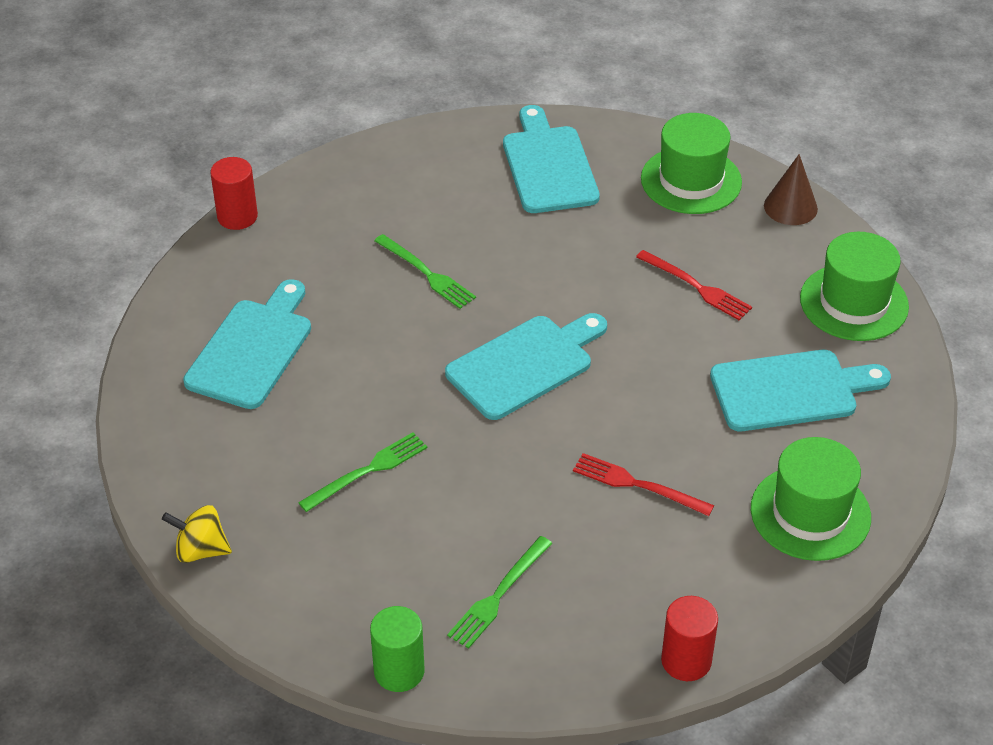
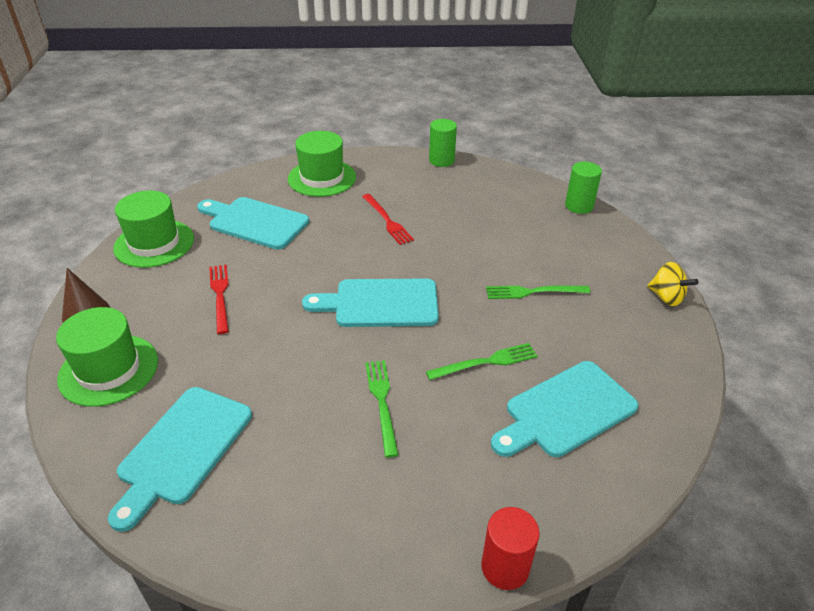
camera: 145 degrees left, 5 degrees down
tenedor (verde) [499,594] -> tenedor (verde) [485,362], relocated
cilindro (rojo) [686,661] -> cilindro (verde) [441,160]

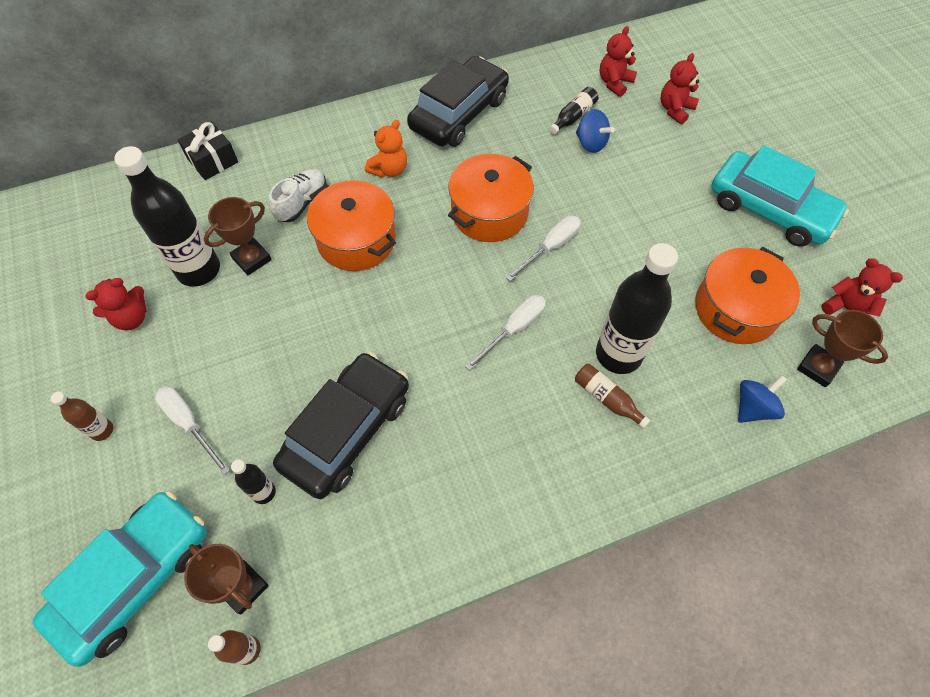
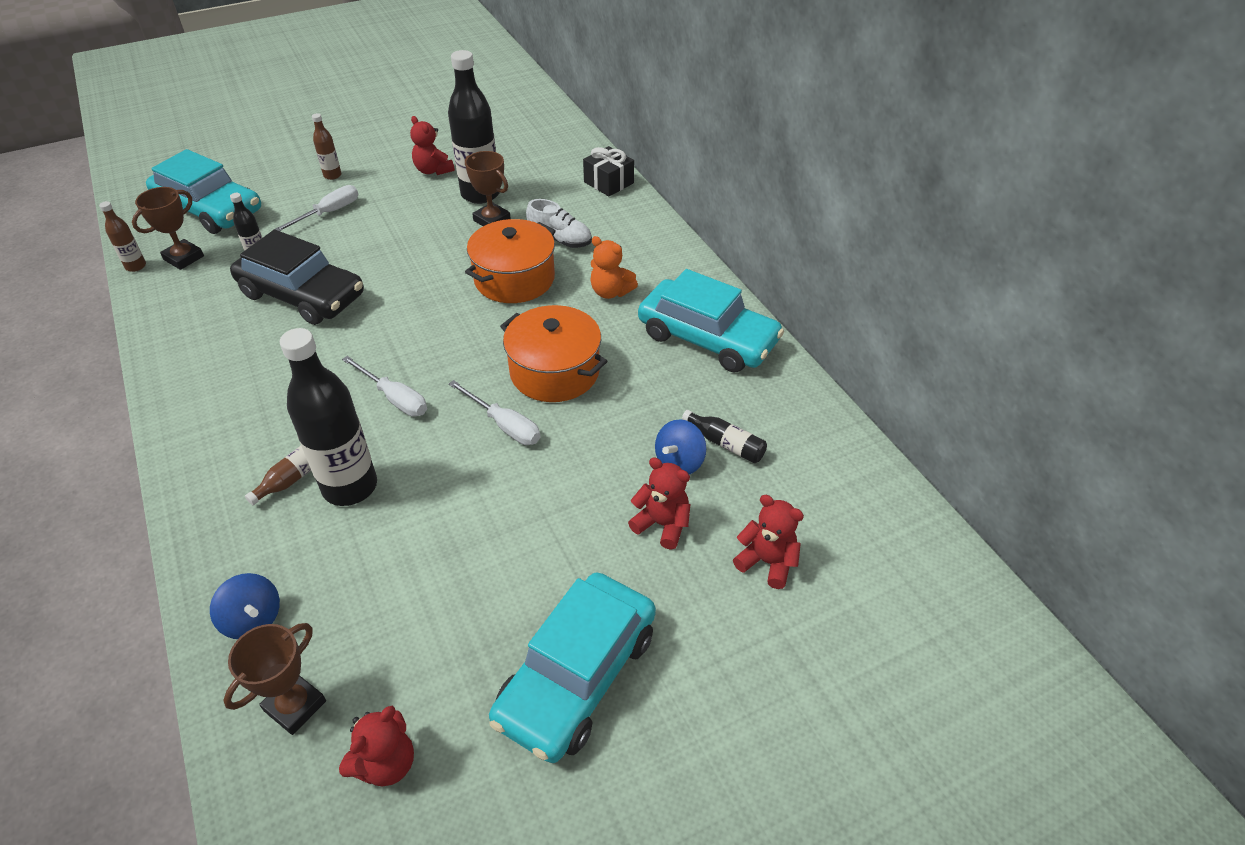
camera: 85 degrees right, 15 degrees down
olla (naranja) [736,309] -> none
osito (rojo) [614,83] -> osito (rojo) [662,524], relocated
coche (negro) [459,113] -> coche (turquesa) [707,338]

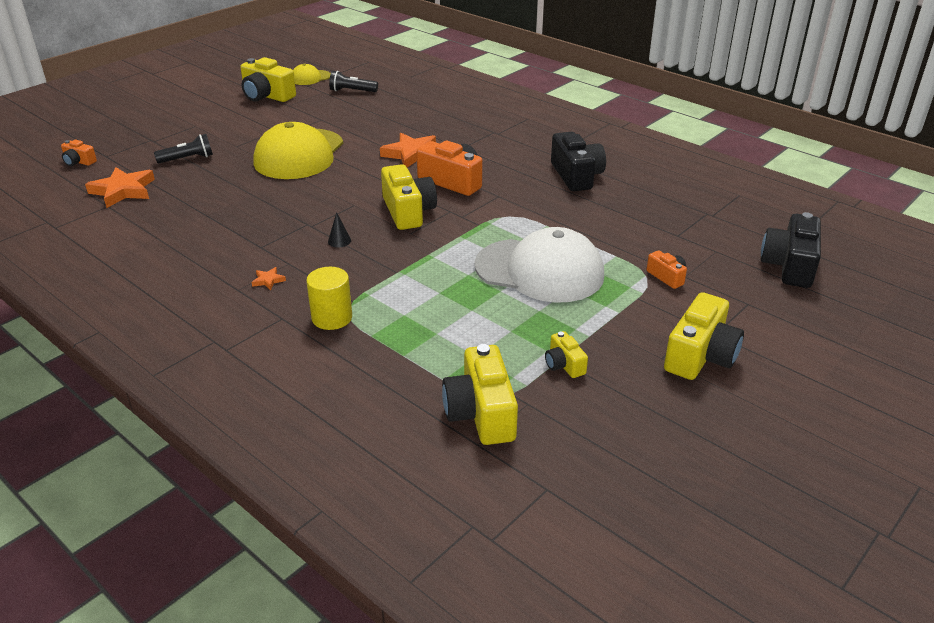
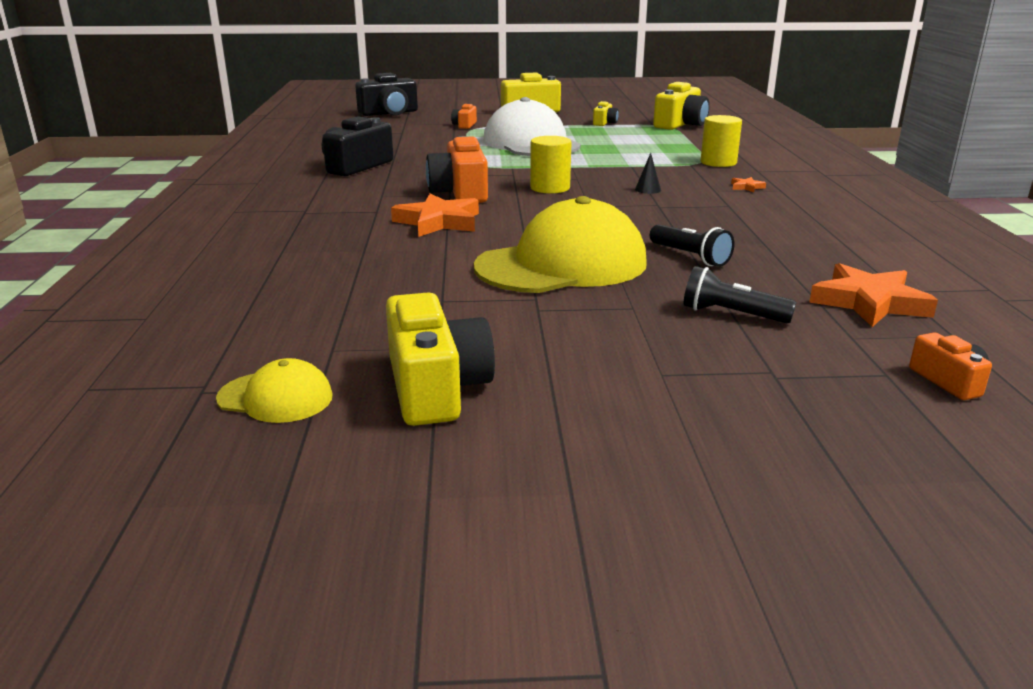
camera: 135 degrees left, 10 degrees down
lámpara de mano (negro) [352,91] -> lámpara de mano (negro) [690,257], relocated
cámara (amarillo) [408,211] -> cilindro (amarillo) [550,188]

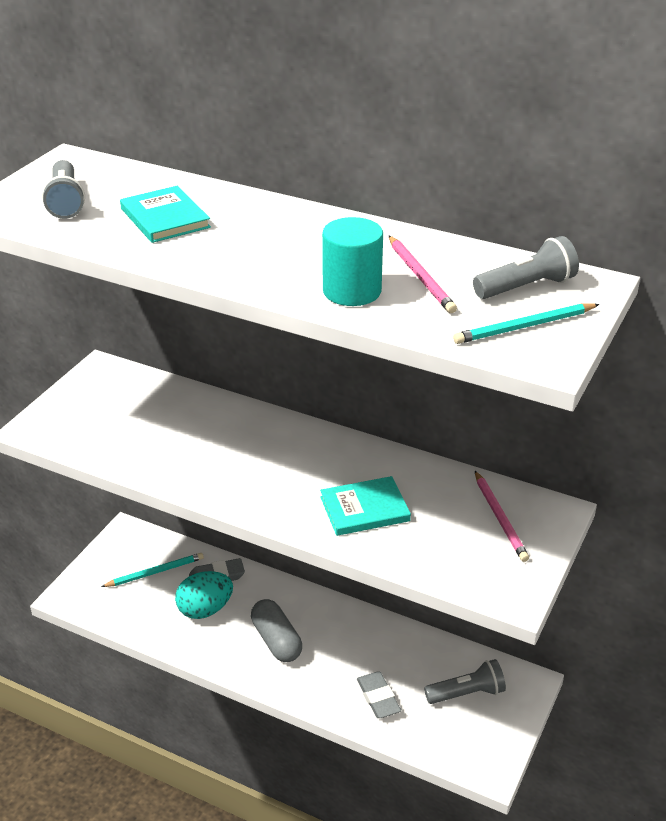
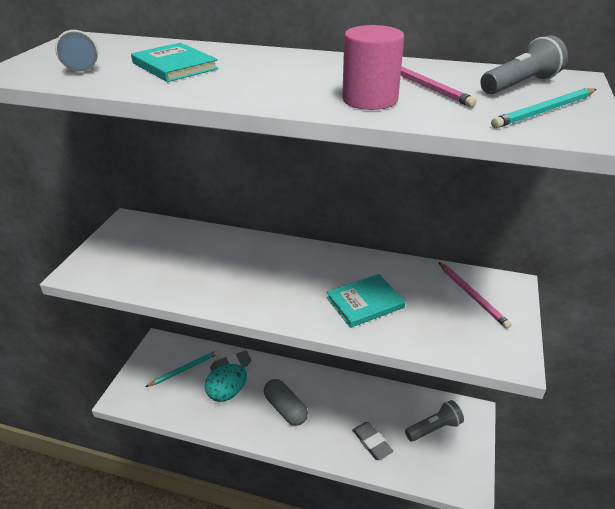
camera: 10 degrees left, 0 degrees up
cilindro (turquesa) [352,291] -> cilindro (rosa) [370,100]

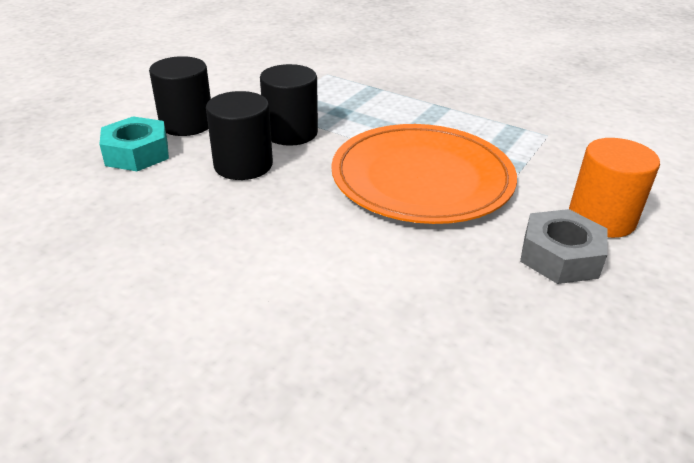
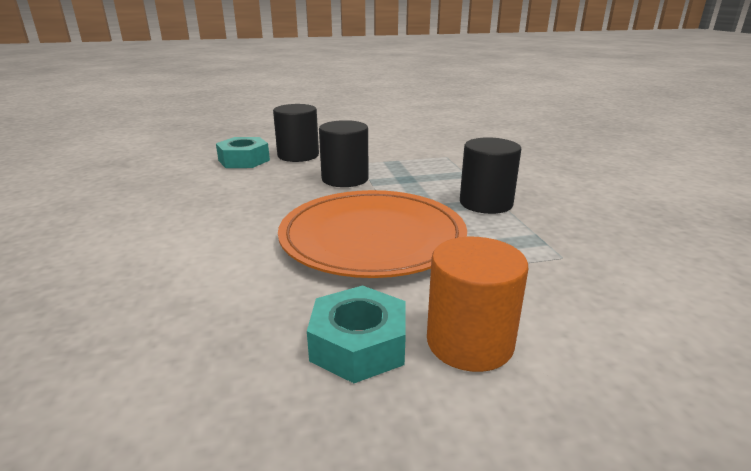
camera: 45 degrees right, 10 degrees down
cilindro (negro) [243,165] -> cilindro (negro) [486,203], relocated
tuerca (gris) [560,256] -> tuerca (turquesa) [358,344]

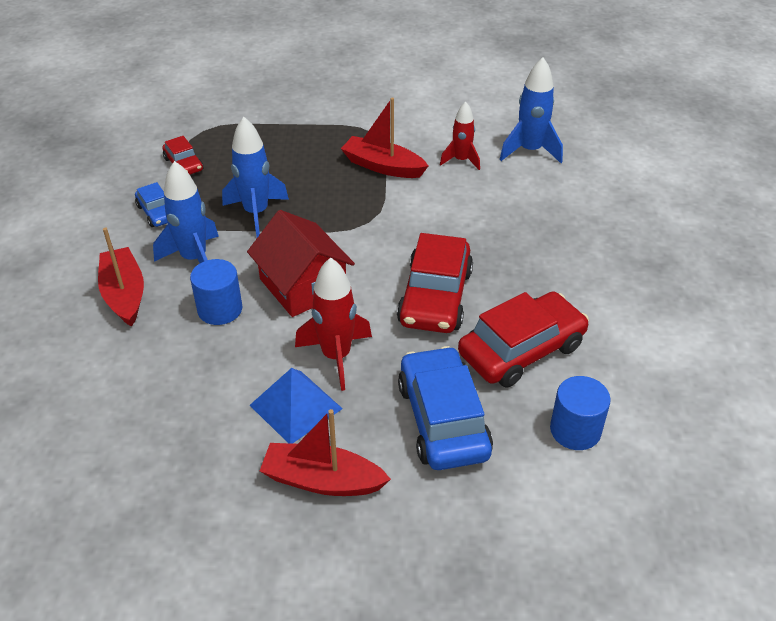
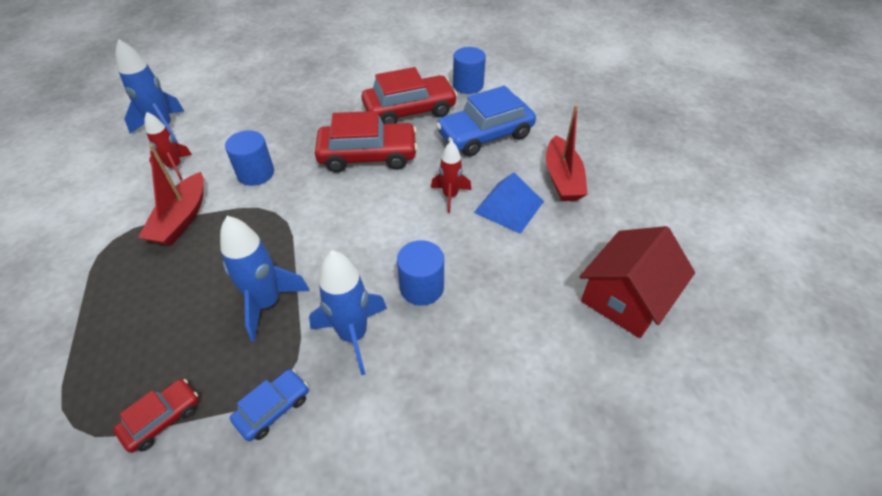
camera: 105 degrees left, 5 degrees up
barco (rojo) [124,294] -> none
none -> cilindro (azul) [256,173]
casa (rojo) [303,286] -> casa (rojo) [626,297], relocated
coche (rojo) [521,350] -> coche (rojo) [409,110], 120 degrees clockwise
cohete (rojo) [336,356] -> cohete (rojo) [450,196], x0.65

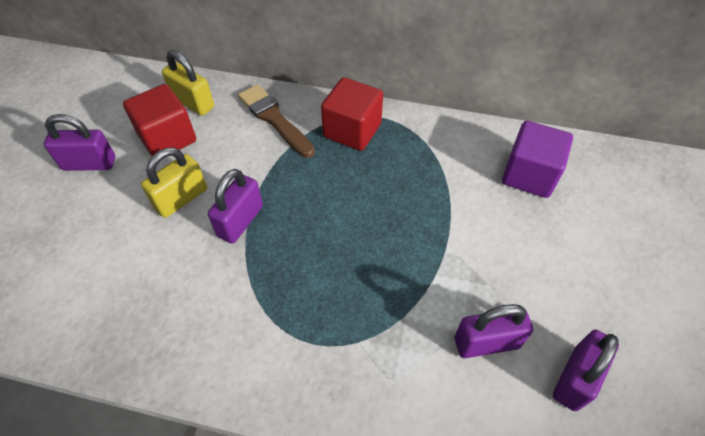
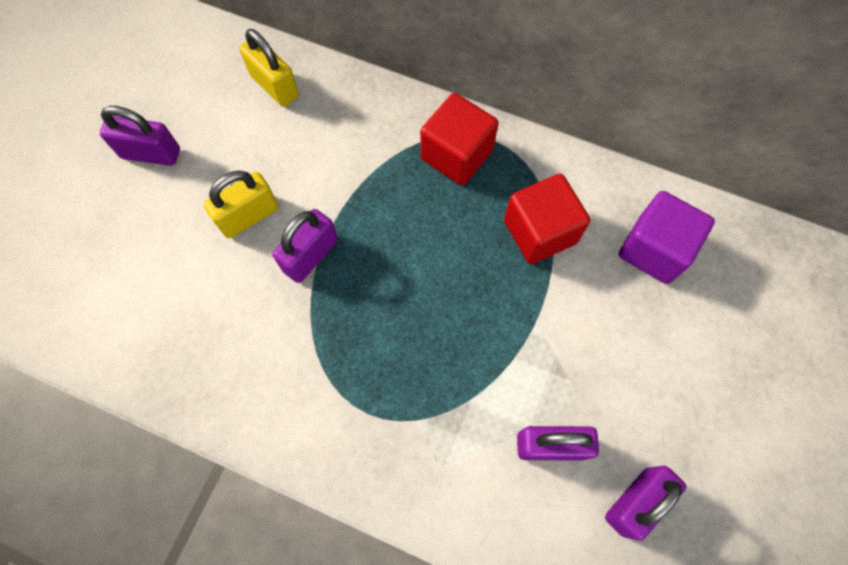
camera: 10 degrees right, 15 degrees up
pincel (marrón) [274,119] -> none
cubo (rojo) [167,138] -> cubo (rojo) [539,232], relocated

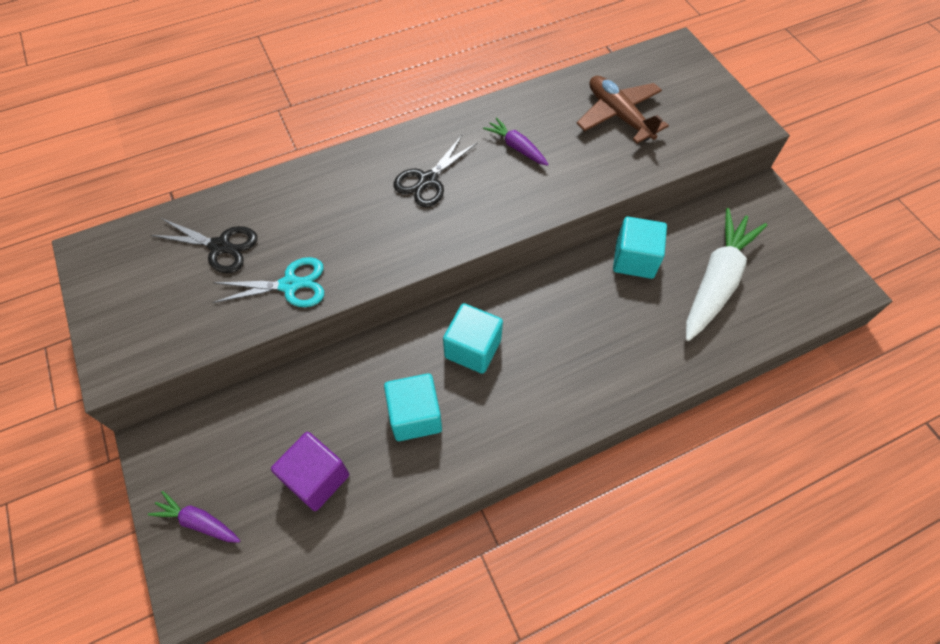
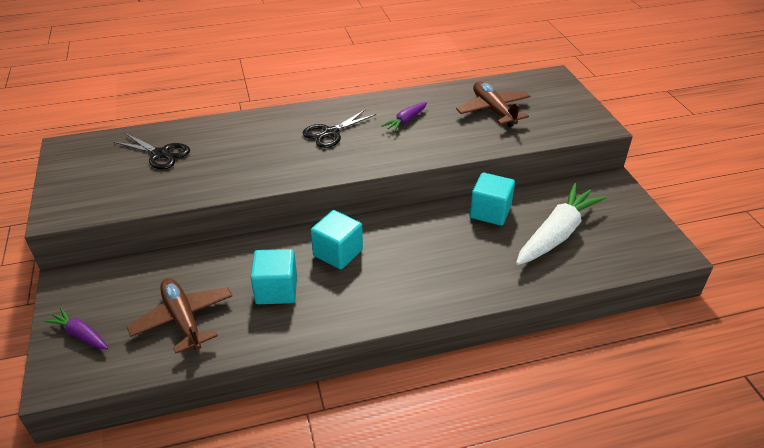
camera: 10 degrees right, 20 degrees down
tijeras (turquesa) [290,285] -> none
cubo (morado) [316,478] -> avión (marrón) [183,319]
zanahoria (morado) [516,147] -> zanahoria (morado) [406,121], 105 degrees counterclockwise

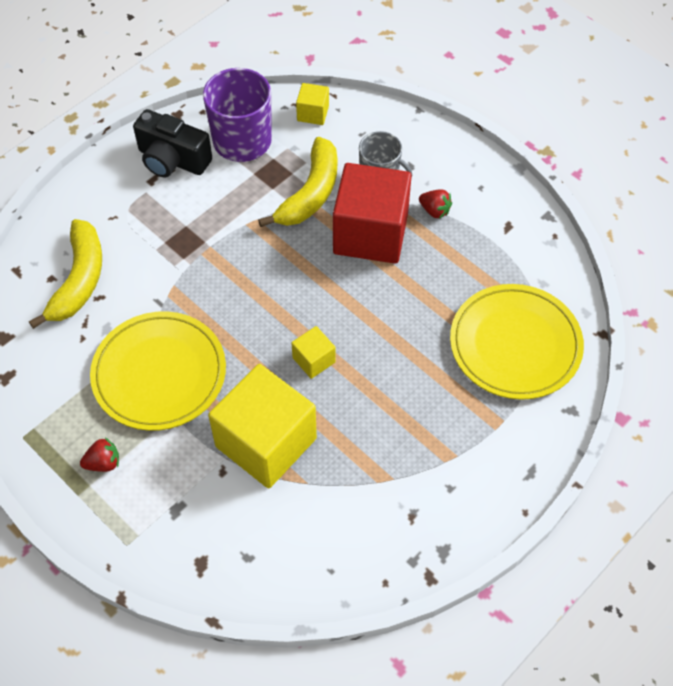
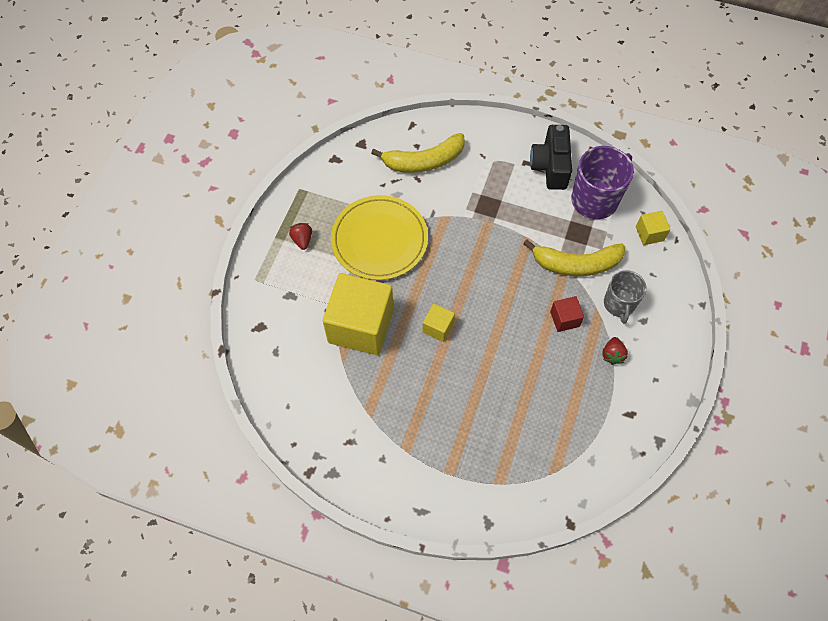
camera: 65 degrees right, 5 degrees up
plato (amarillo) [515,345] -> none
fresa (rojo) [103,463] -> fresa (rojo) [302,240], 150 degrees counterclockwise
cubo (rojo) [370,233] -> cubo (rojo) [564,319], x0.45

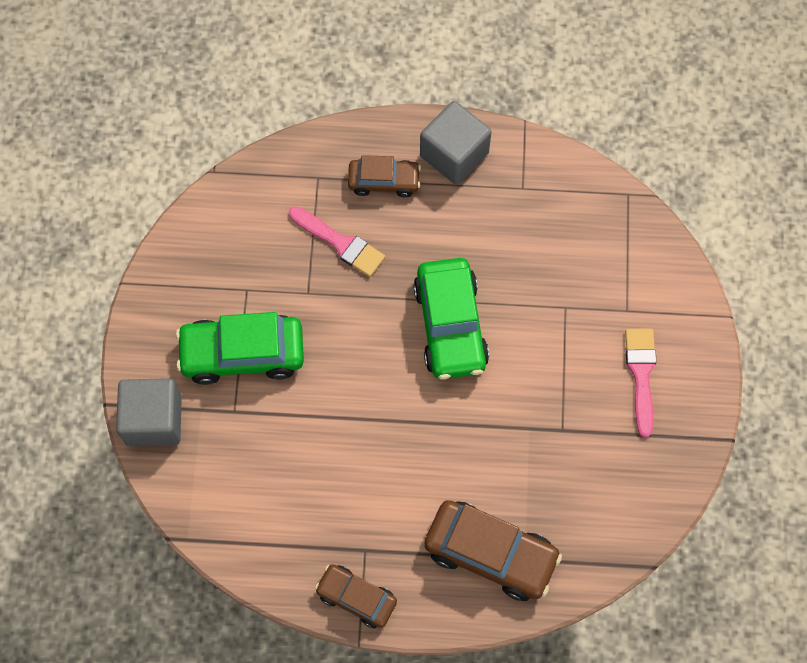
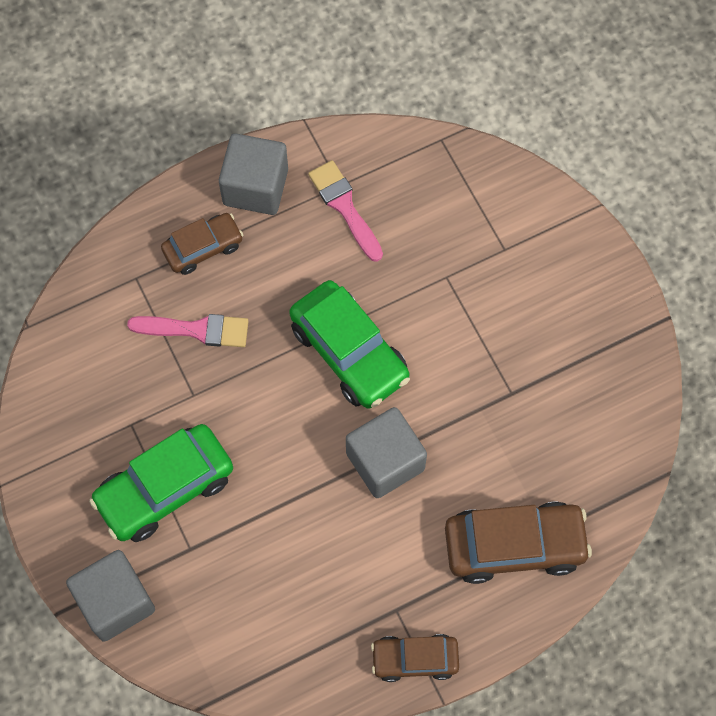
camera: 30 degrees left, 0 degrees up
none -> cubo (gris) [385,461]
pincel (rosa) [641,375] -> pincel (rosa) [345,207], relocated

